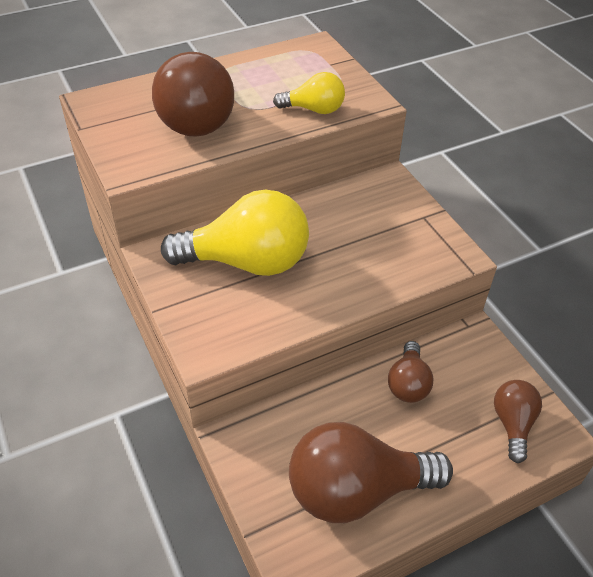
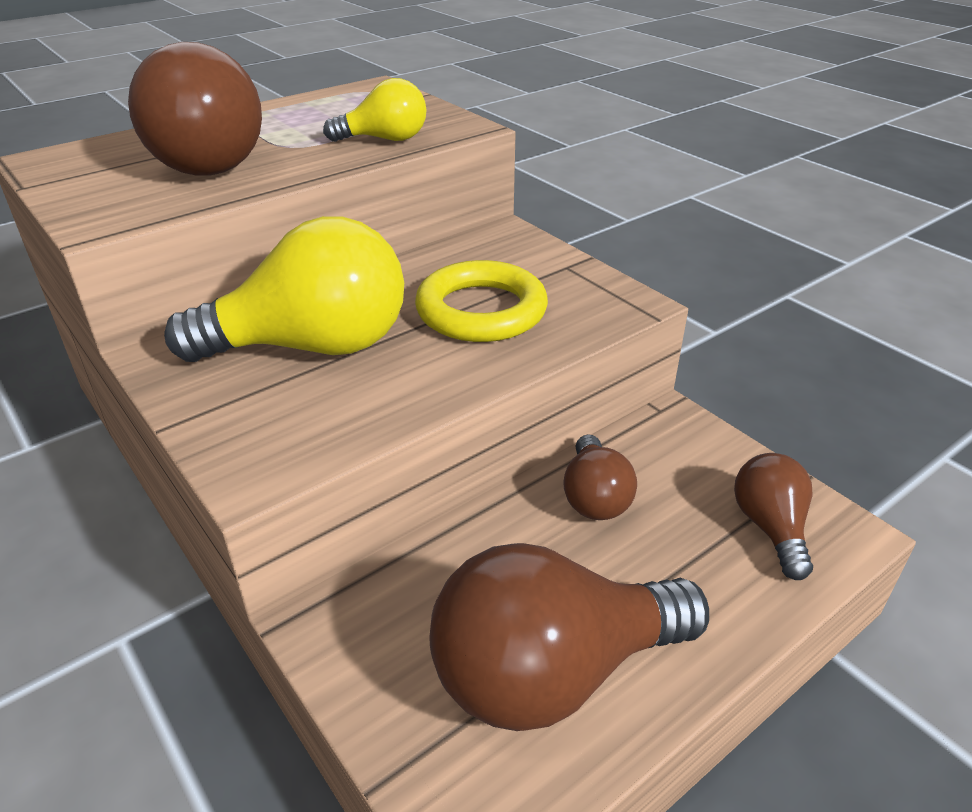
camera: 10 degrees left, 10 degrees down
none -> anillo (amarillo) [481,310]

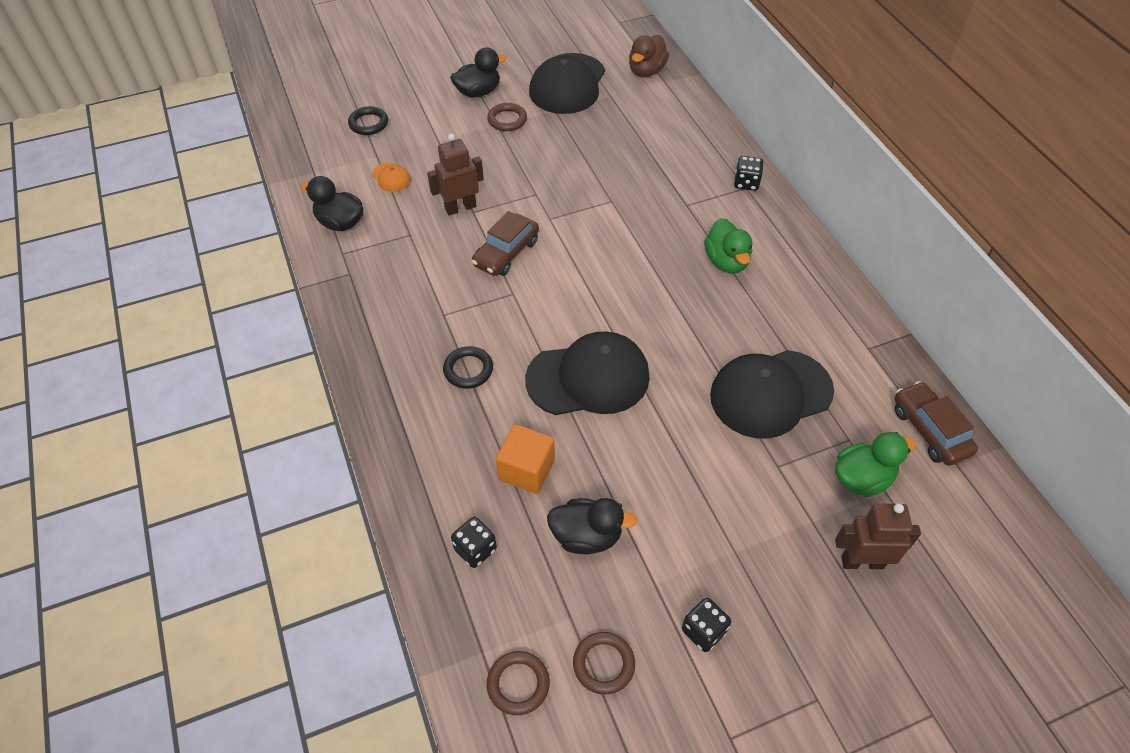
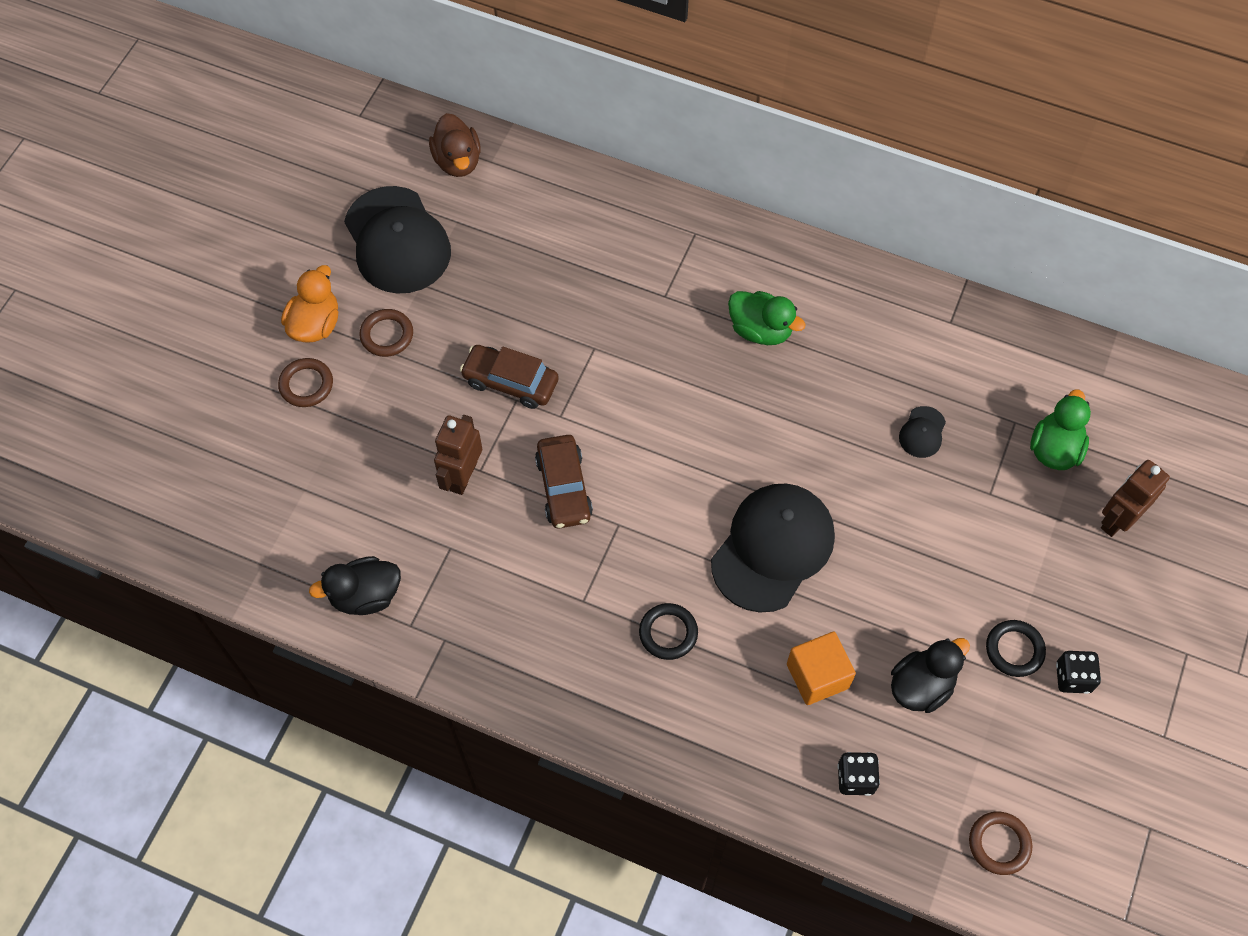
camera: 45 degrees left, 10 degrees up
gorra (naranja) [391,177] -> none
dado (negro) [746,183] -> none
anillo (negro) [368,123] -> anillo (negro) [1014,650], relocated
anillo (marrón) [603,664] -> anillo (marrón) [306,385], relocated
coche (marrón) [929,430] -> coche (marrón) [510,382], relocated
pato (negro) [478,92] -> pato (naranja) [315,324]
gorra (negro) [770,394] -> gorra (negro) [922,432], x0.42

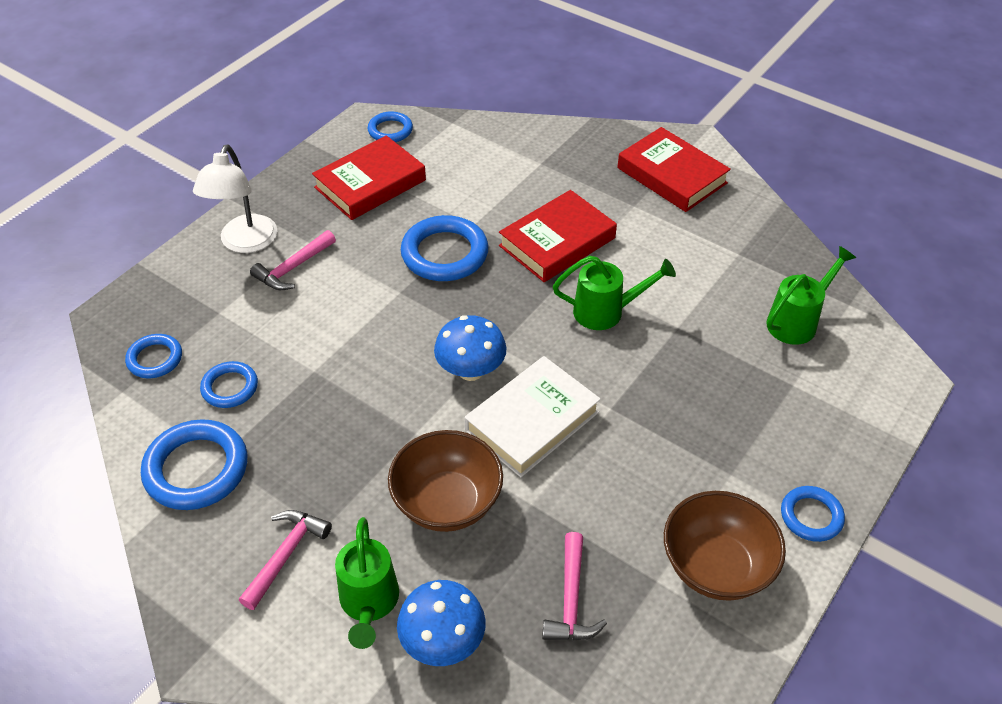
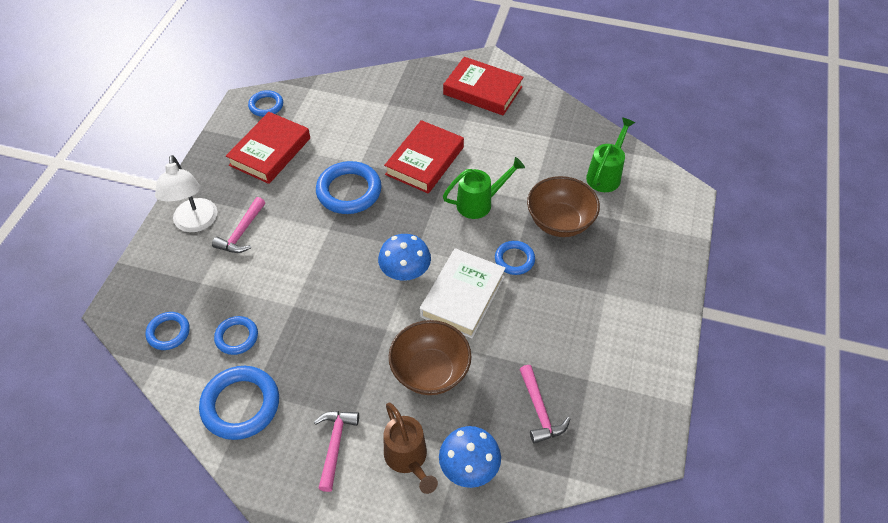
camera: 20 degrees left, 5 degrees up
cuenco (marrón) [716,566] -> cuenco (marrón) [559,222], relocated
anillo (azul) [811,516] -> anillo (azul) [514,259], relocated
regadera (verde) [369,603] -> regadera (marrón) [408,458]

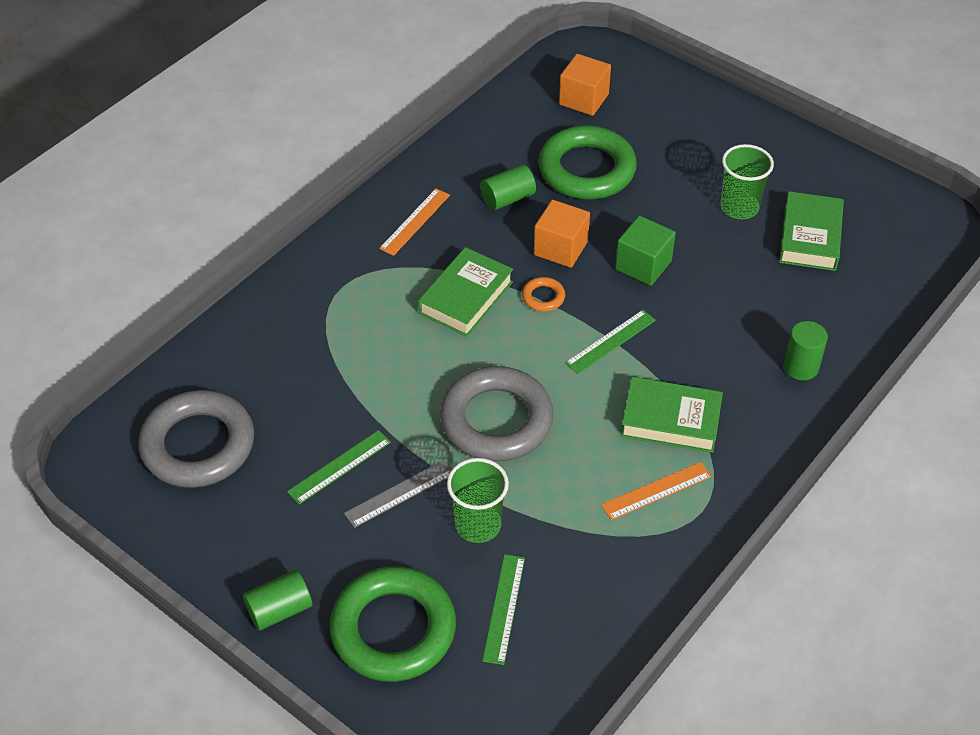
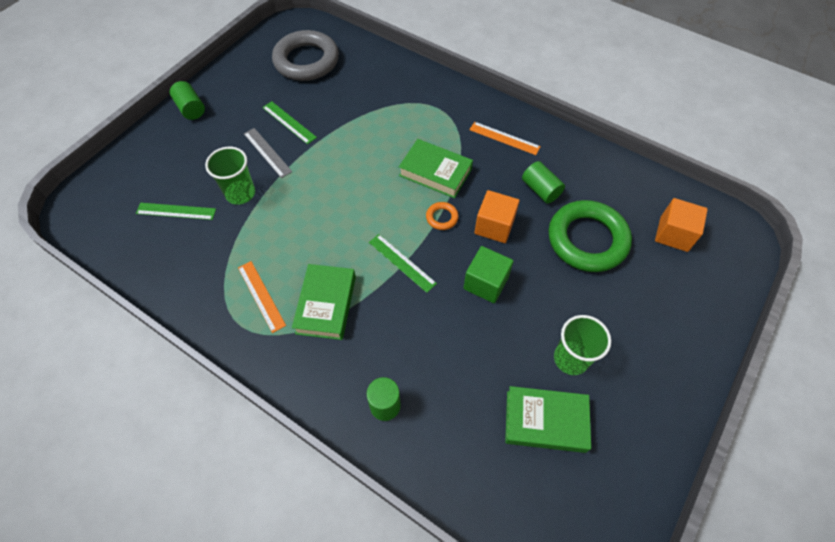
camera: 85 degrees right, 10 degrees up
anillo (verde) [393,629] -> none
anillo (gris) [496,420] -> none

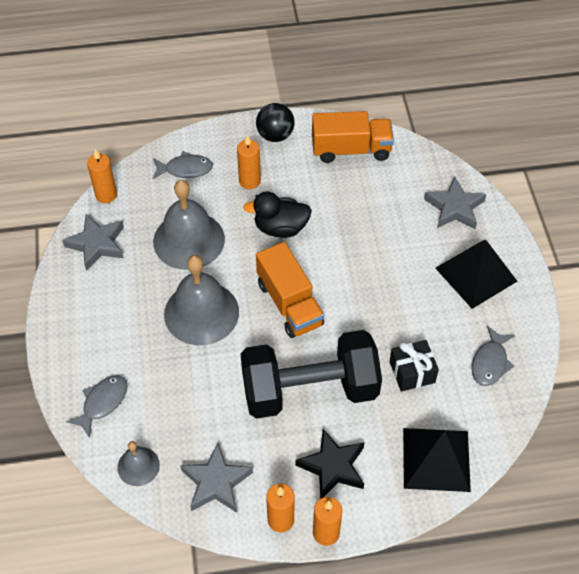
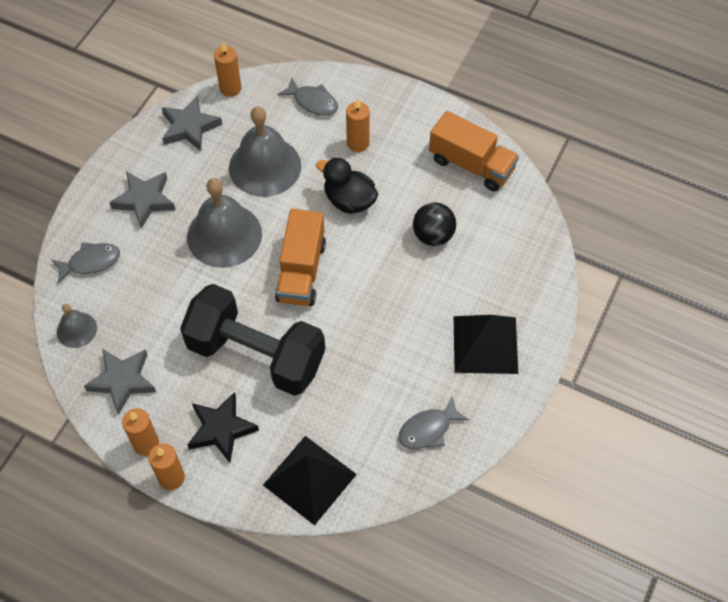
camera: 35 degrees right, 5 degrees up
regalo (negro) [412,372] -> none
pelota (negro) [275,135] -> pelota (negro) [433,235], relocated
estrella (gris) [455,208] -> estrella (gris) [144,200], relocated

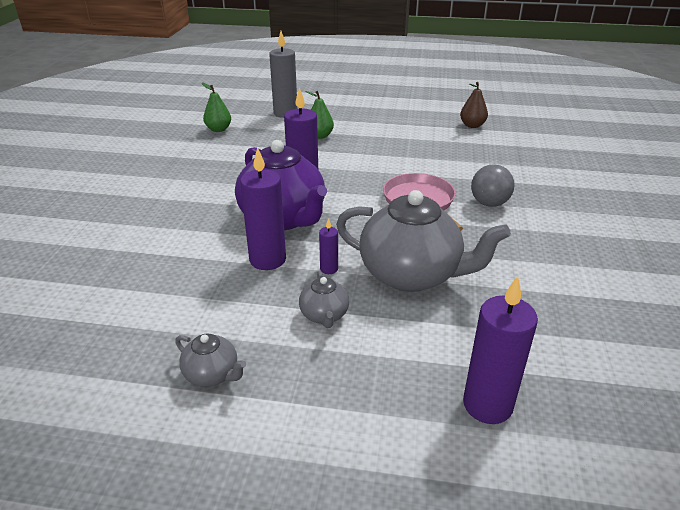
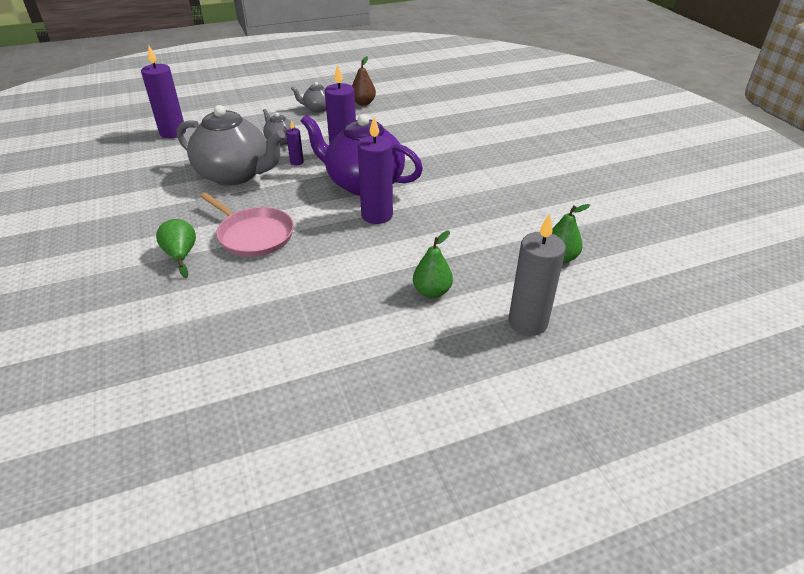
camera: 150 degrees right, 5 degrees up
pera (marrón) [472,125] -> pera (marrón) [363,103], relocated
pelota (gris) [489,203] -> pera (verde) [181,255]
tetera (gris) [412,275] -> tetera (gris) [235,175], 150 degrees counterclockwise

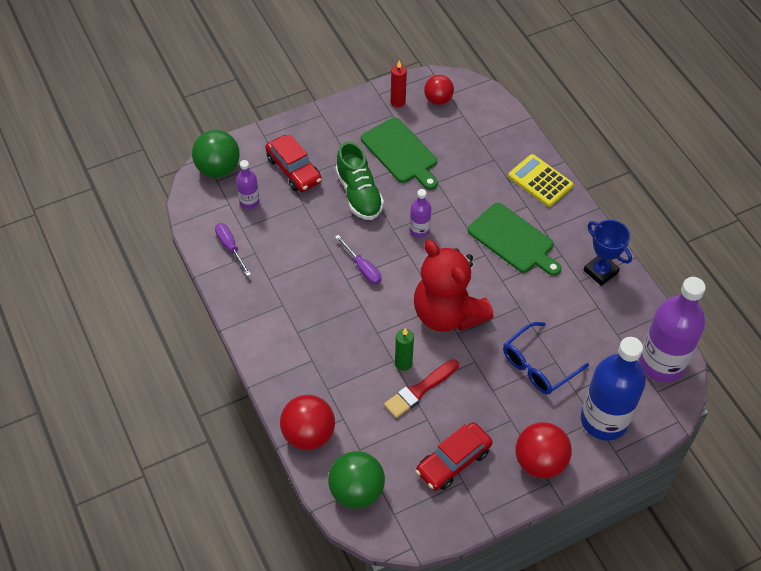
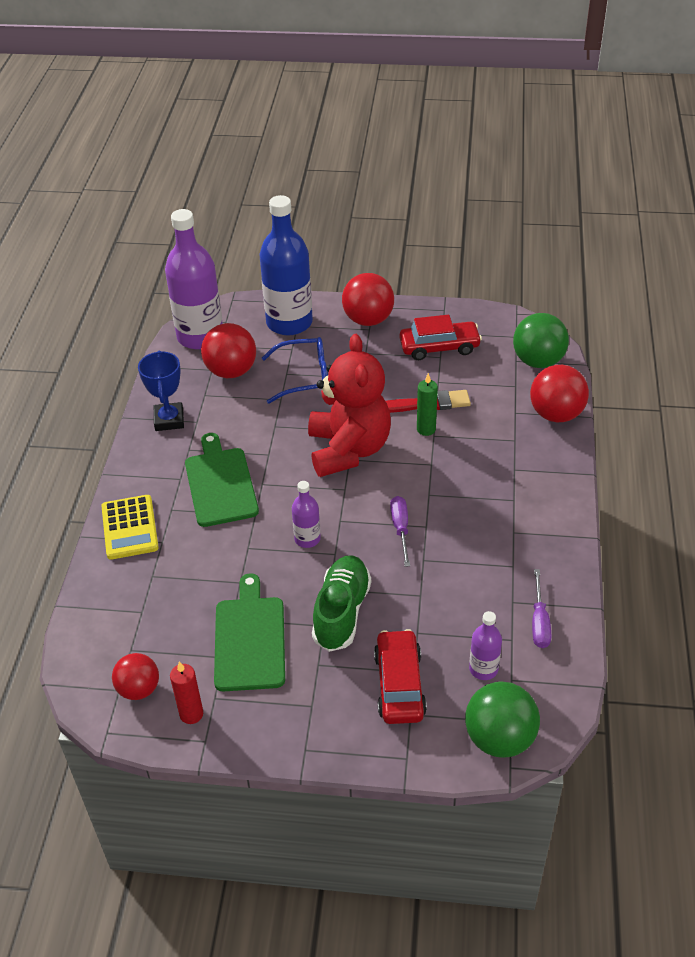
camera: 145 degrees left, 10 degrees down
none -> pelota (rojo) [231,371]

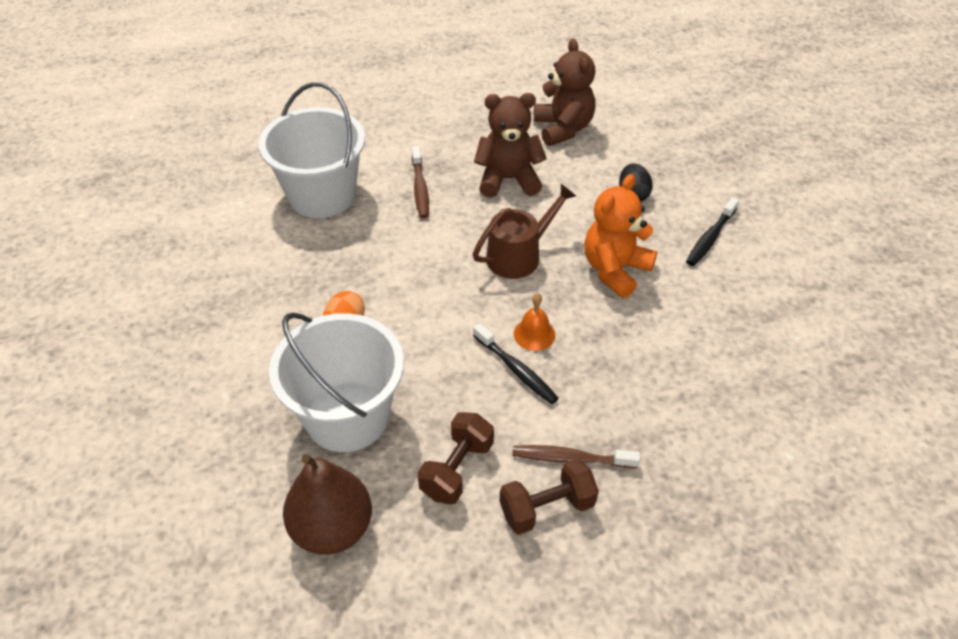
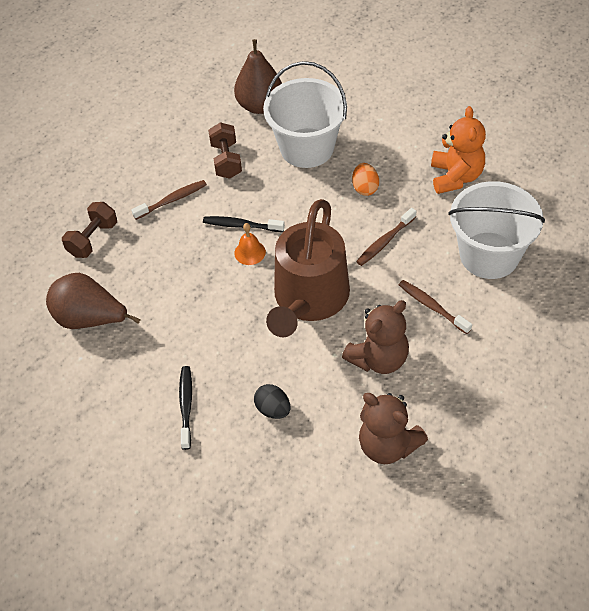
camera: 145 degrees right, 5 degrees up
none -> pera (marrón) [90,319]
none -> cepillo de dientes (marrón) [384,242]
mancuerna (marrón) [547,508] -> mancuerna (marrón) [93,239], relocated
osito (naranja) [615,270] -> osito (naranja) [455,177], relocated
regadera (marrón) [519,255] -> regadera (marrón) [309,299], x1.71

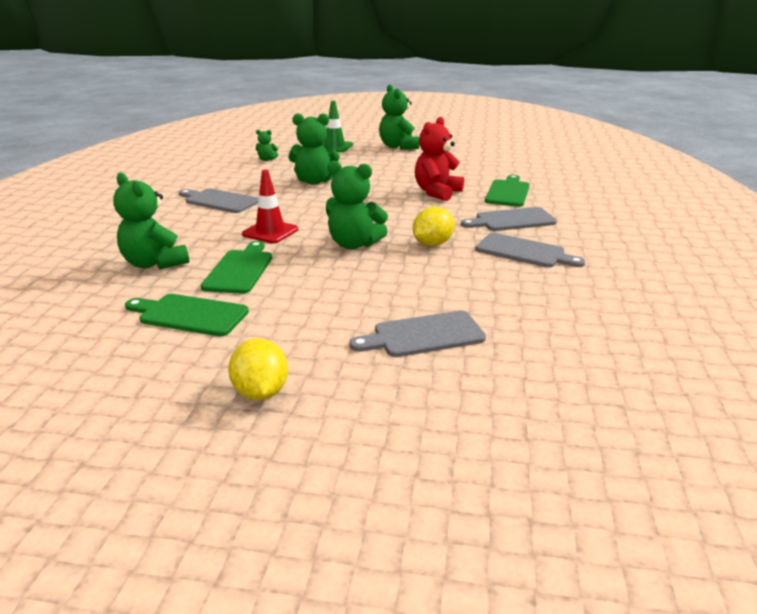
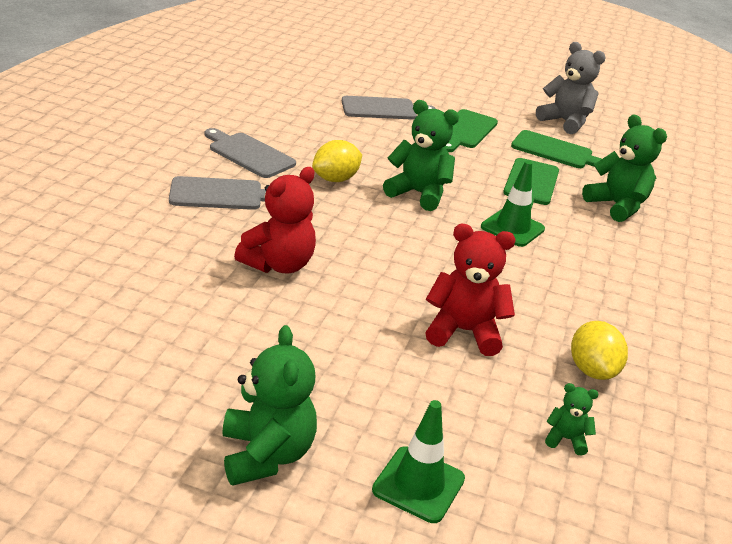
camera: 175 degrees left, 5 degrees up
tabla de cortar (gris) [219,201] -> none
none -> osito (gris) [565,122]
limón (amarillo) [260,392] -> limón (amarillo) [592,370], relocated
tabla de cortar (verde) [508,192] -> tabla de cortar (verde) [465,131], relocated
cono de tráfico (rojo) [270,232] -> cono de tráfico (verde) [512,228]
osito (verde) [314,181] -> osito (rojo) [463,331]

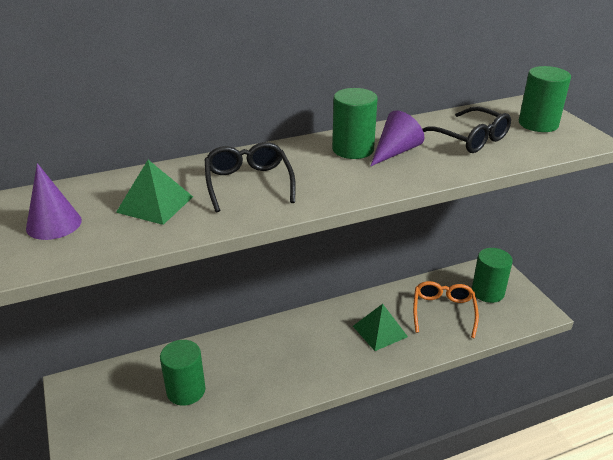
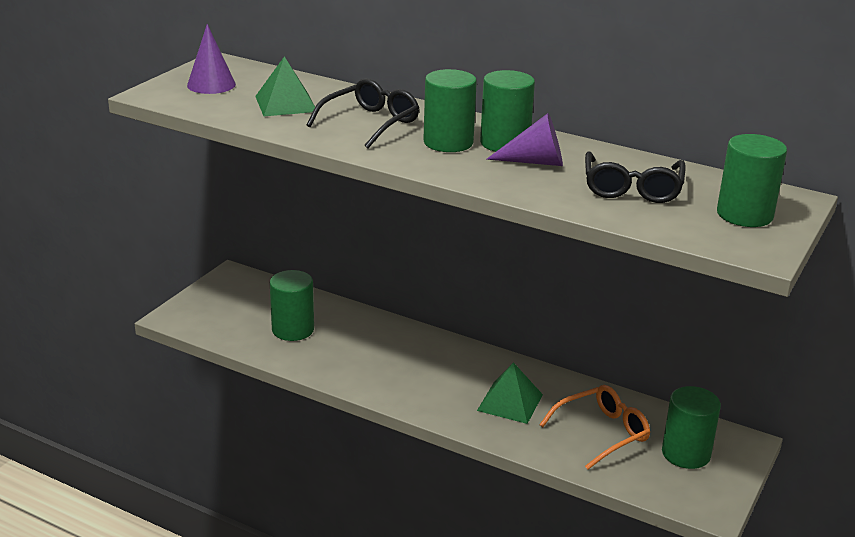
camera: 50 degrees right, 5 degrees down
none -> cilindro (verde) [448,142]

